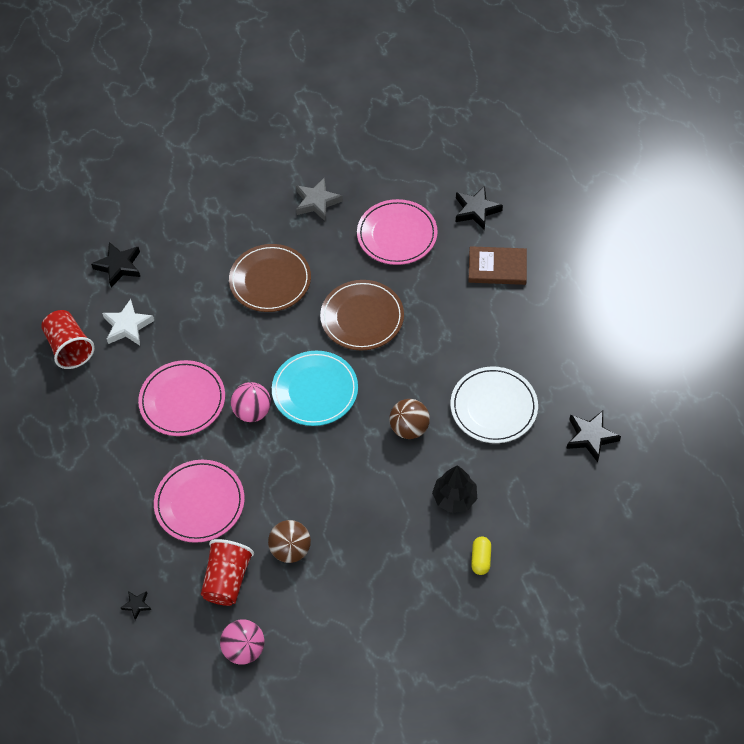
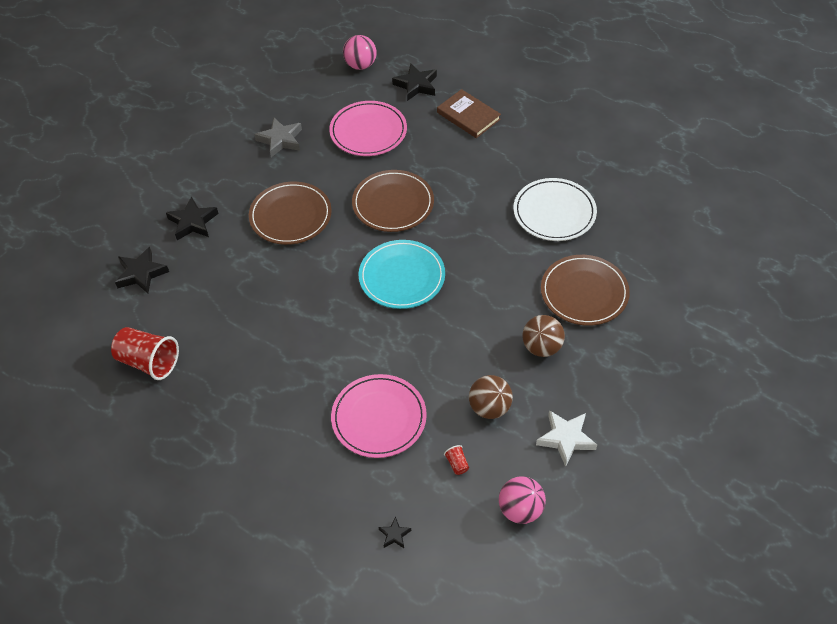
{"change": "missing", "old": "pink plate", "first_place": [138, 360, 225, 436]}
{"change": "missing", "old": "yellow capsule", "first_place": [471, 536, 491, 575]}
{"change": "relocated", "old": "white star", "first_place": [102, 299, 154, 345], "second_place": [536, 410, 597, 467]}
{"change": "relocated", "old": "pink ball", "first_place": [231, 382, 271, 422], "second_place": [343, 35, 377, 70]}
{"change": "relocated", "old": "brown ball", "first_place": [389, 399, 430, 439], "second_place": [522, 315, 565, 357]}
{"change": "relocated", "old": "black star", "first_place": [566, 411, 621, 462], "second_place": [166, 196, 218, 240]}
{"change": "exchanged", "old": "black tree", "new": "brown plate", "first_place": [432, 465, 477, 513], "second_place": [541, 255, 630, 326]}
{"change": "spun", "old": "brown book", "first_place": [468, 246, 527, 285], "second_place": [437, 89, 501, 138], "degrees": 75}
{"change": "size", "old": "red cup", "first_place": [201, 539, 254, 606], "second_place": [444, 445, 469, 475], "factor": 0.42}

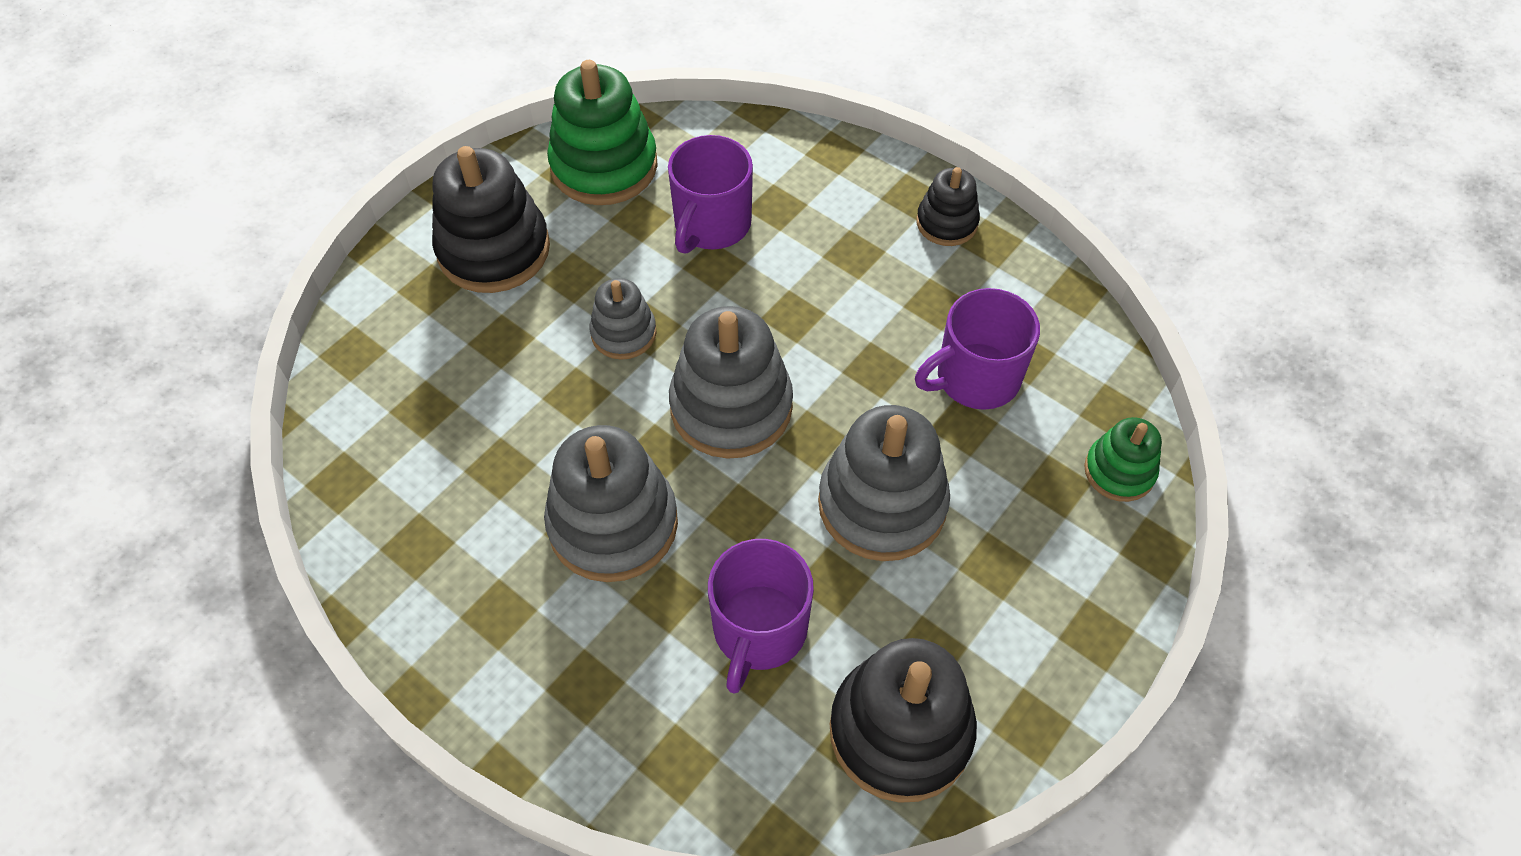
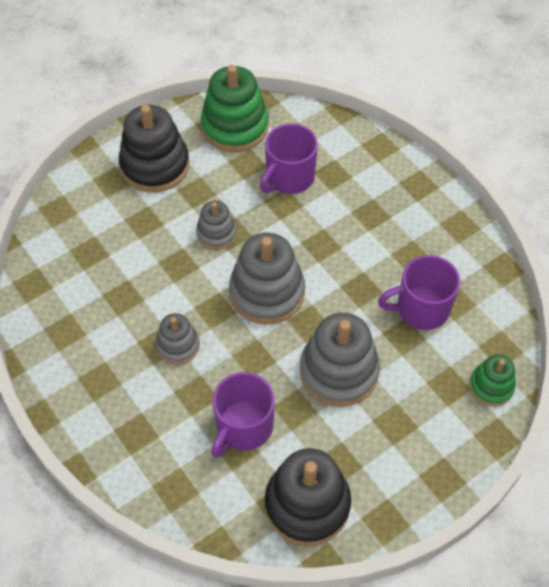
{"change": "missing", "old": "black stacking toy", "first_place": [916, 167, 980, 246]}
{"change": "size", "old": "grey stacking toy", "first_place": [544, 425, 678, 582], "second_place": [156, 313, 200, 365], "factor": 0.56}

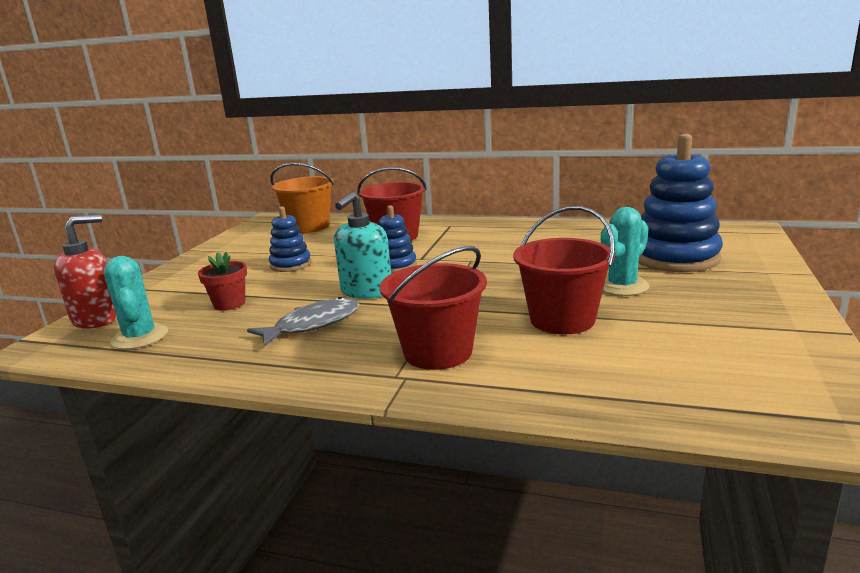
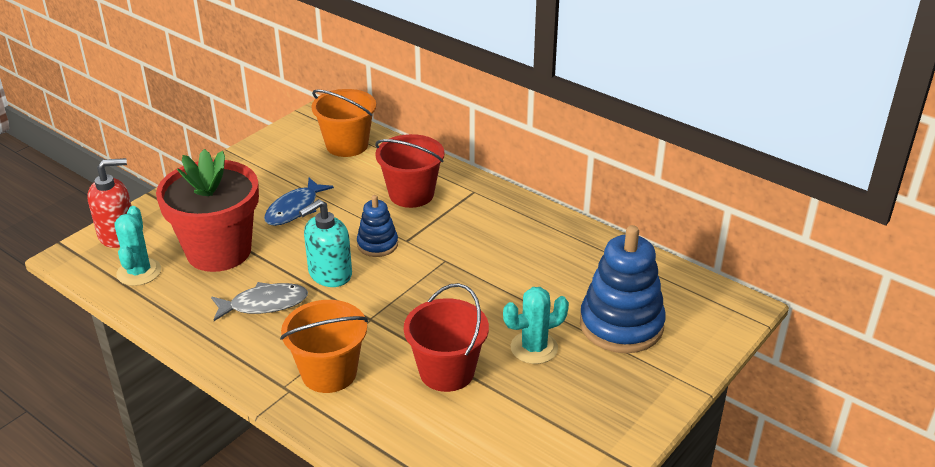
{"change": "exchanged", "old": "blue stacking toy", "new": "blue fish", "first_place": [269, 207, 311, 272], "second_place": [264, 178, 334, 226]}
{"change": "colour", "old": "red bucket", "new": "orange bucket", "first_place": [379, 246, 487, 370], "second_place": [280, 300, 368, 393]}
{"change": "size", "old": "red flower pot", "first_place": [198, 252, 247, 311], "second_place": [156, 149, 259, 272], "factor": 2.38}

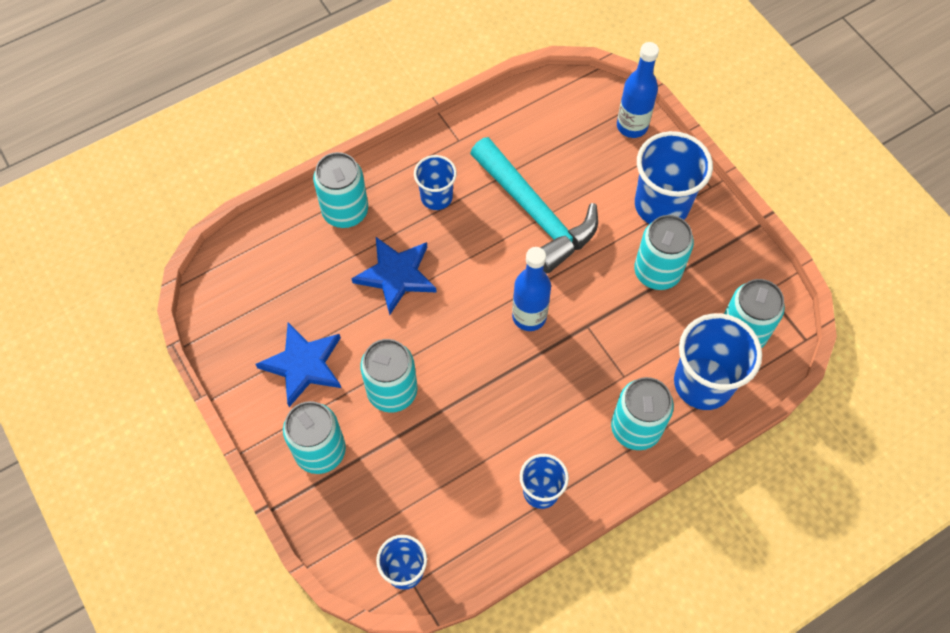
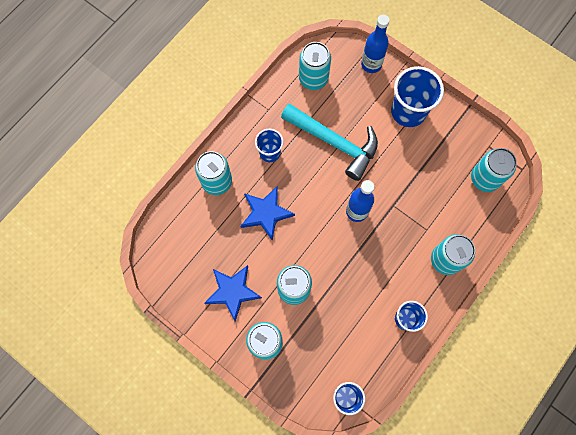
{"change": "missing", "old": "blue cup", "first_place": [674, 313, 762, 410]}
{"change": "relocated", "old": "turquoise can", "first_place": [634, 215, 694, 290], "second_place": [299, 42, 331, 90]}

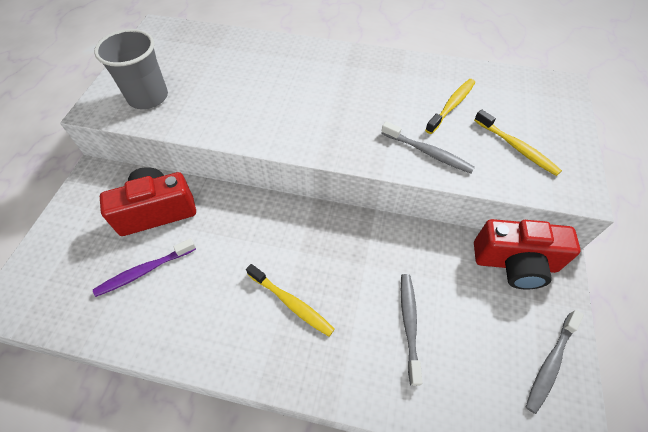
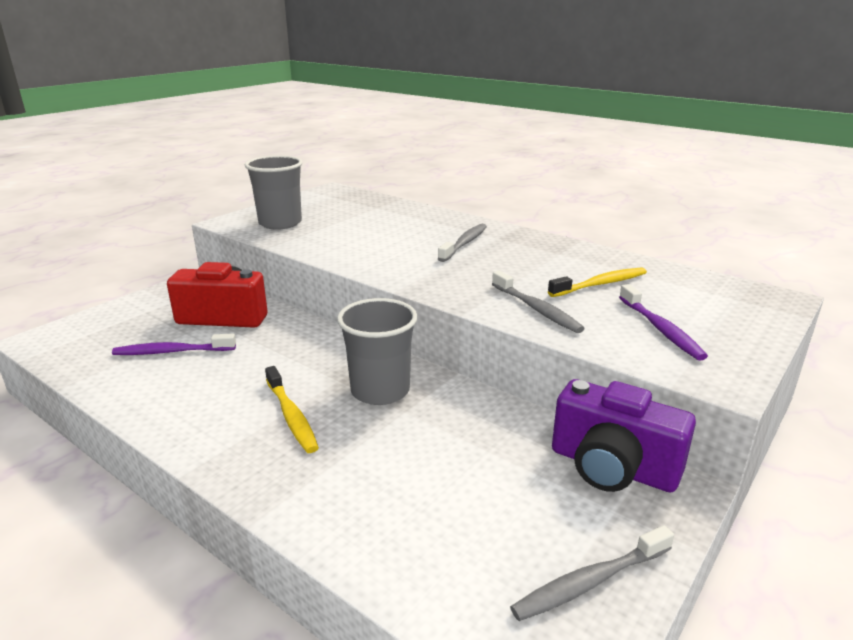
{"change": "appeared", "new": "grey cup", "second_place": [337, 298, 418, 405]}
{"change": "relocated", "old": "grey toothbrush", "first_place": [401, 274, 422, 386], "second_place": [437, 224, 487, 262]}
{"change": "colour", "old": "yellow toothbrush", "new": "purple toothbrush", "first_place": [474, 110, 562, 176], "second_place": [619, 284, 708, 361]}
{"change": "colour", "old": "red camera", "new": "purple camera", "first_place": [474, 219, 581, 290], "second_place": [552, 379, 696, 492]}

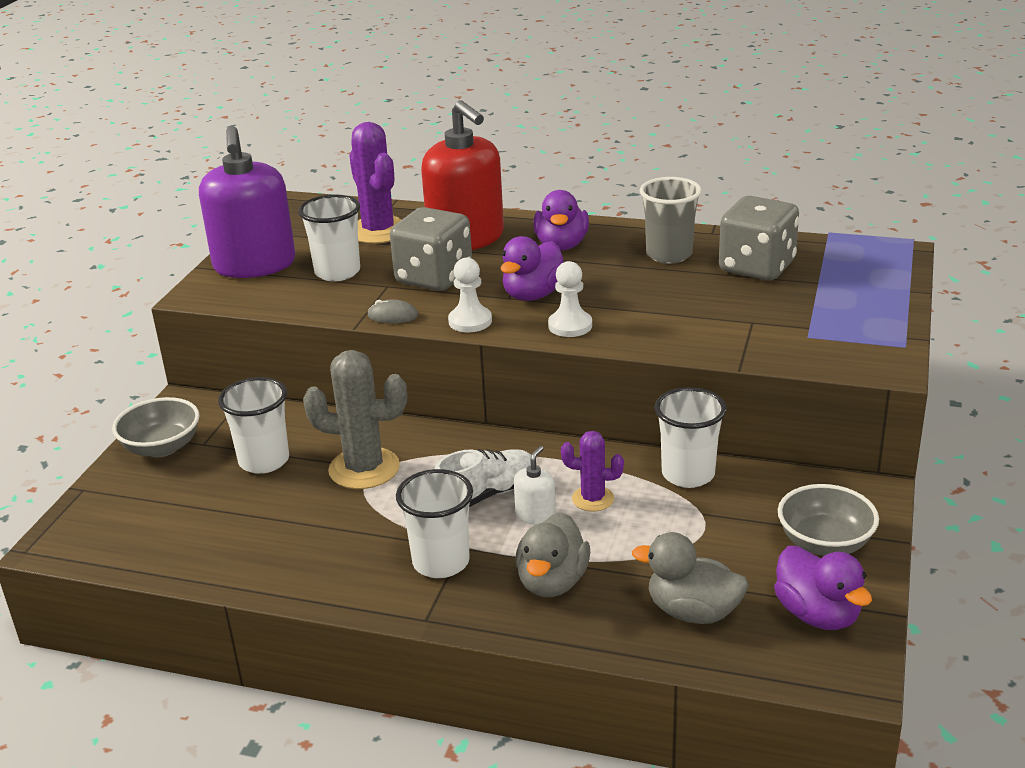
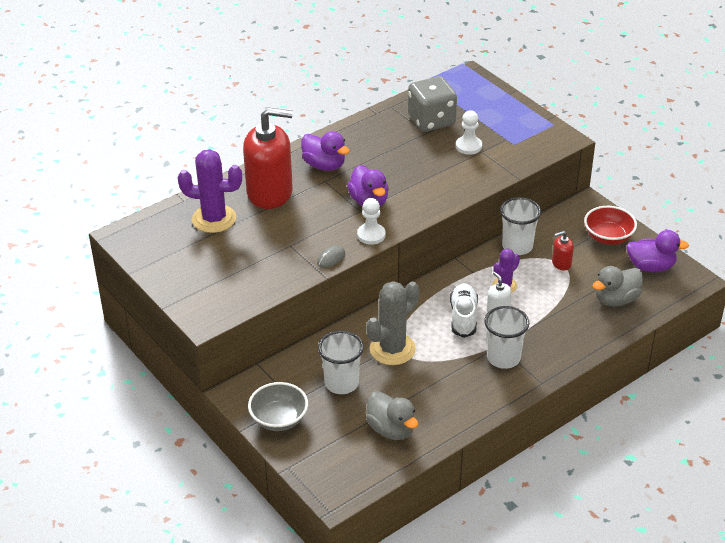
{"change": "missing", "old": "purple soap dispenser", "first_place": [199, 126, 296, 278]}
{"change": "missing", "old": "white cup", "first_place": [298, 195, 360, 281]}
{"change": "missing", "old": "grey dice", "first_place": [390, 207, 472, 291]}
{"change": "missing", "old": "grey cup", "first_place": [640, 177, 702, 264]}
{"change": "appeared", "new": "red soap dispenser", "second_place": [552, 231, 574, 270]}
{"change": "relocated", "old": "grey duck", "first_place": [515, 512, 590, 597], "second_place": [366, 391, 418, 440]}
{"change": "relocated", "old": "white pawn", "first_place": [548, 261, 592, 337], "second_place": [456, 110, 482, 155]}
{"change": "colour", "old": "grey bowl", "new": "red bowl", "first_place": [778, 484, 879, 556], "second_place": [584, 206, 637, 245]}

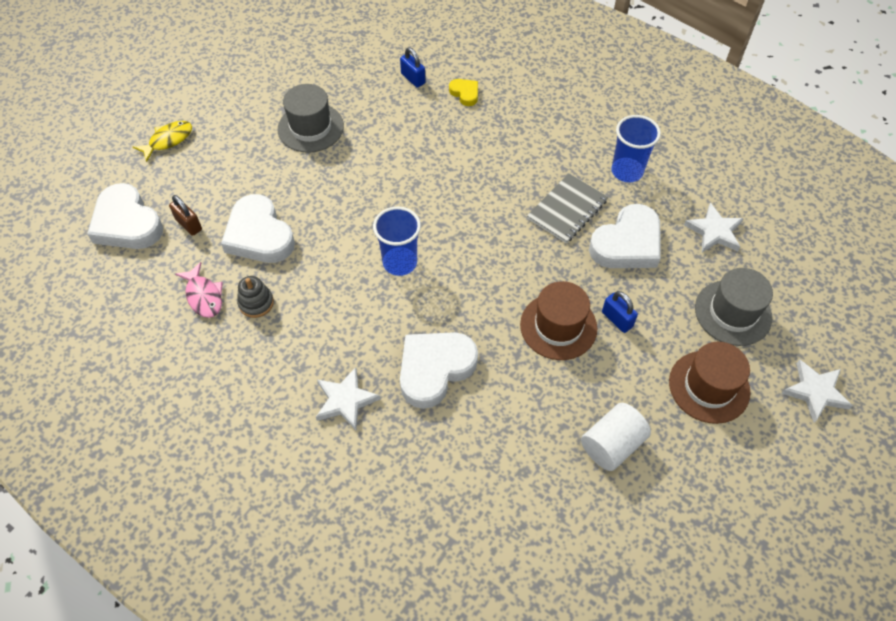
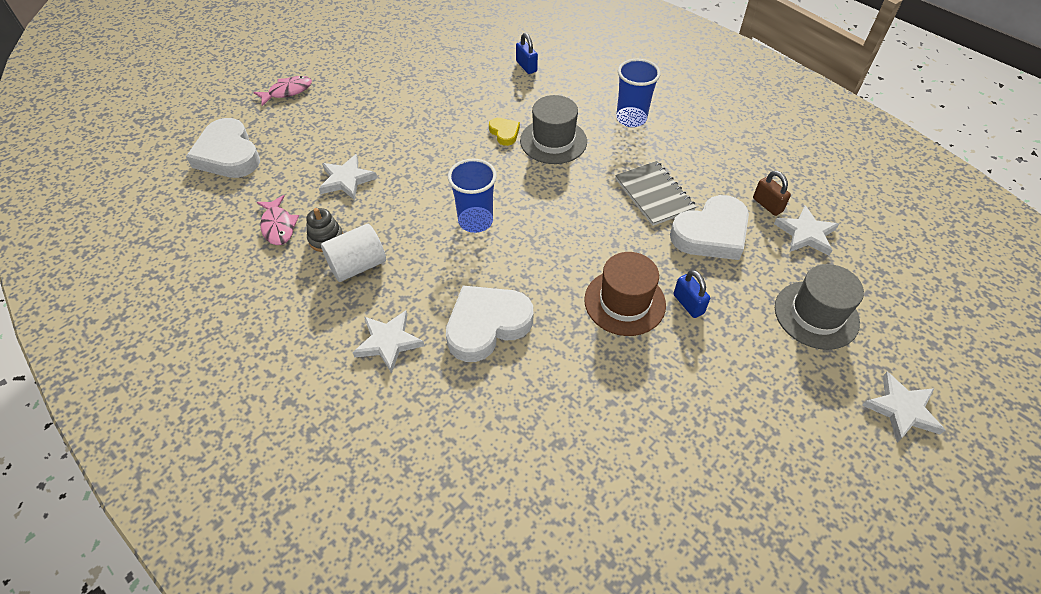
{"change": "missing", "old": "brown hat", "first_place": [669, 342, 750, 424]}
{"change": "relocated", "old": "brown padlock", "first_place": [169, 195, 202, 236], "second_place": [753, 171, 791, 216]}
{"change": "relocated", "old": "grey hat", "first_place": [278, 84, 344, 153], "second_place": [520, 95, 587, 164]}
{"change": "relocated", "old": "yellow heart", "first_place": [449, 79, 478, 106], "second_place": [489, 118, 520, 146]}
{"change": "relocated", "old": "white cylinder", "first_place": [581, 403, 651, 471], "second_place": [321, 224, 386, 282]}
{"change": "relocated", "old": "blue cup", "first_place": [612, 115, 661, 182], "second_place": [616, 59, 661, 127]}
{"change": "exchanged", "old": "white heart", "new": "white star", "first_place": [221, 194, 295, 263], "second_place": [319, 154, 377, 200]}
{"change": "colour", "old": "yellow fish", "new": "pink fish", "first_place": [133, 121, 192, 162], "second_place": [253, 76, 312, 106]}
{"change": "spun", "old": "grey notebook", "first_place": [527, 173, 608, 243], "second_place": [615, 161, 696, 226], "degrees": -75}

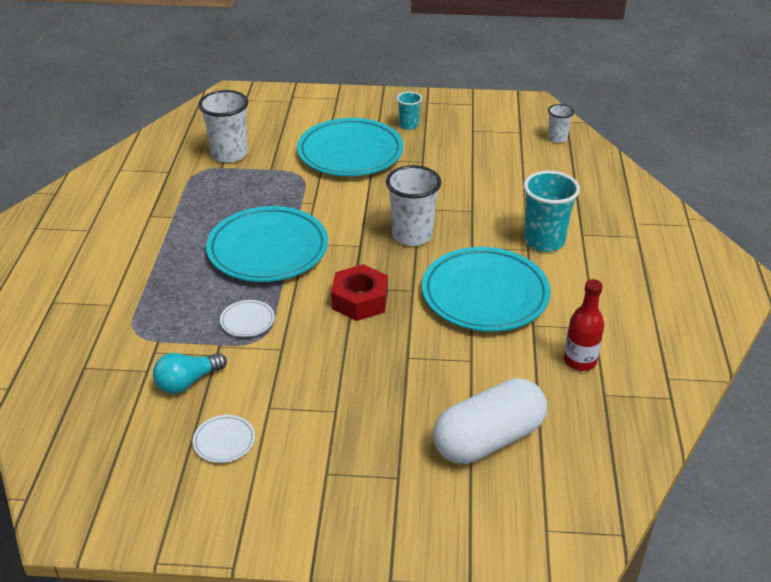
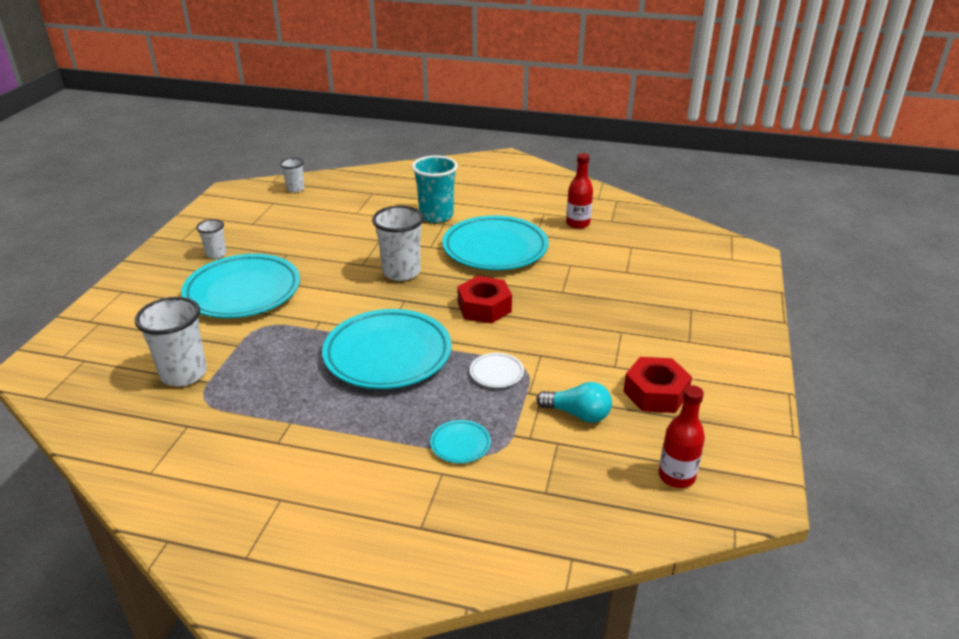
{"change": "missing", "old": "white capsule", "first_place": [433, 378, 547, 464]}
{"change": "appeared", "new": "turquoise plate", "second_place": [430, 420, 491, 463]}
{"change": "appeared", "new": "red bottle", "second_place": [659, 385, 705, 488]}
{"change": "exchanged", "old": "white plate", "new": "red nut", "first_place": [193, 415, 255, 463], "second_place": [623, 357, 692, 413]}
{"change": "colour", "old": "turquoise cup", "new": "white cup", "first_place": [397, 91, 422, 130], "second_place": [196, 219, 227, 259]}
{"change": "spun", "old": "turquoise light bulb", "first_place": [153, 353, 227, 394], "second_place": [536, 382, 612, 423], "degrees": -45}

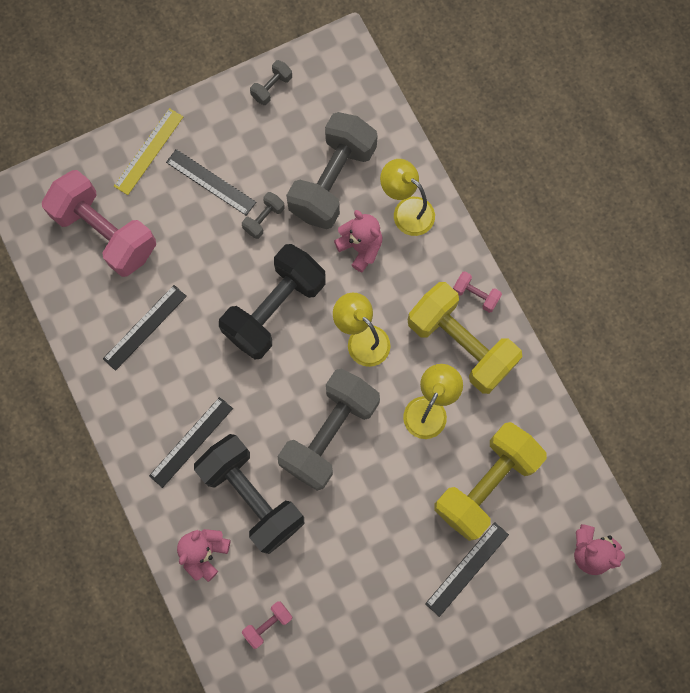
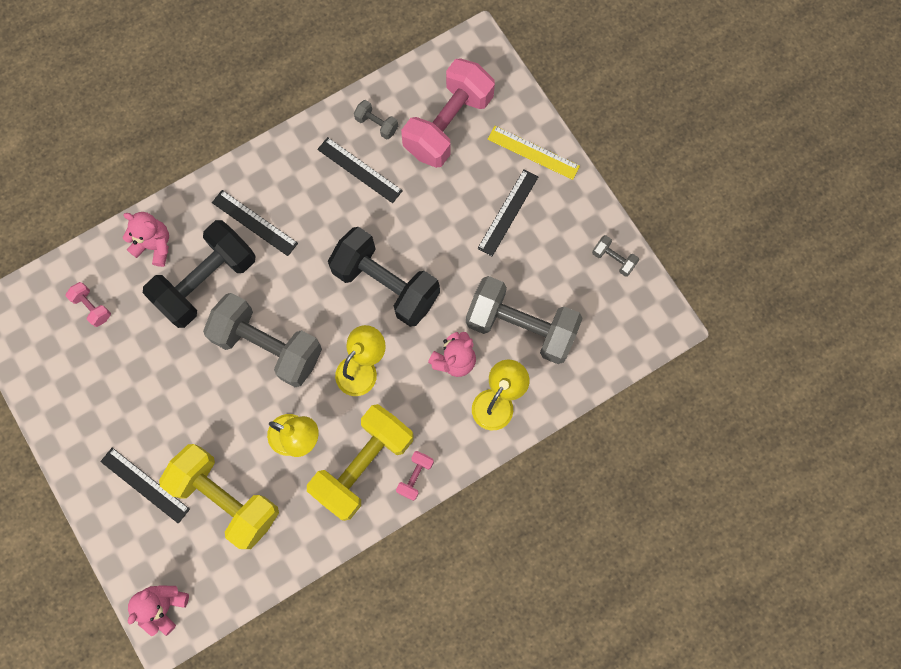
{"change": "relocated", "old": "grey dumbbell", "first_place": [242, 192, 285, 239], "second_place": [354, 100, 398, 140]}

